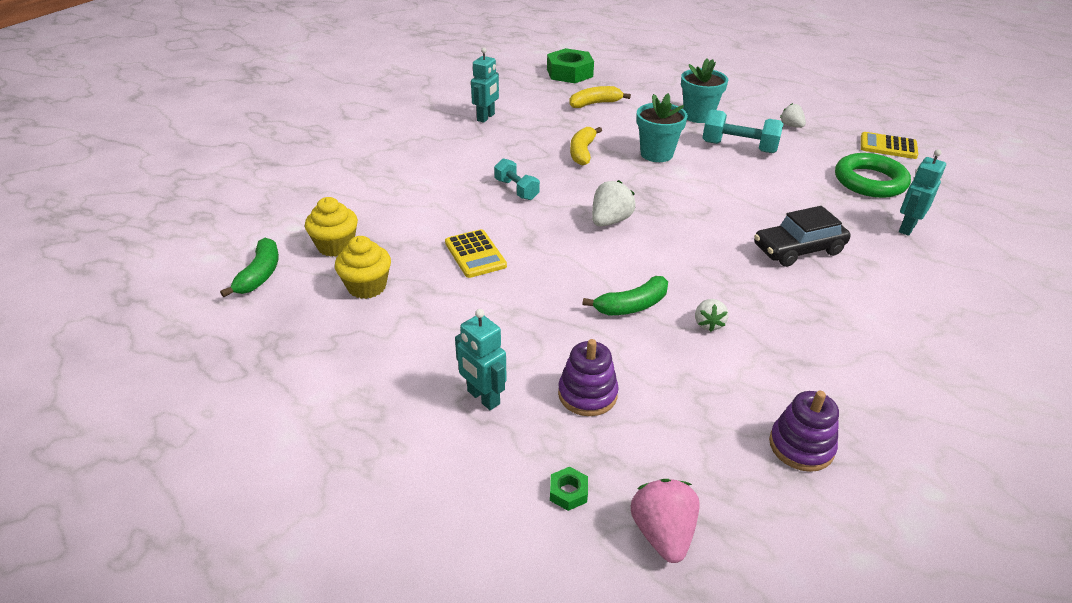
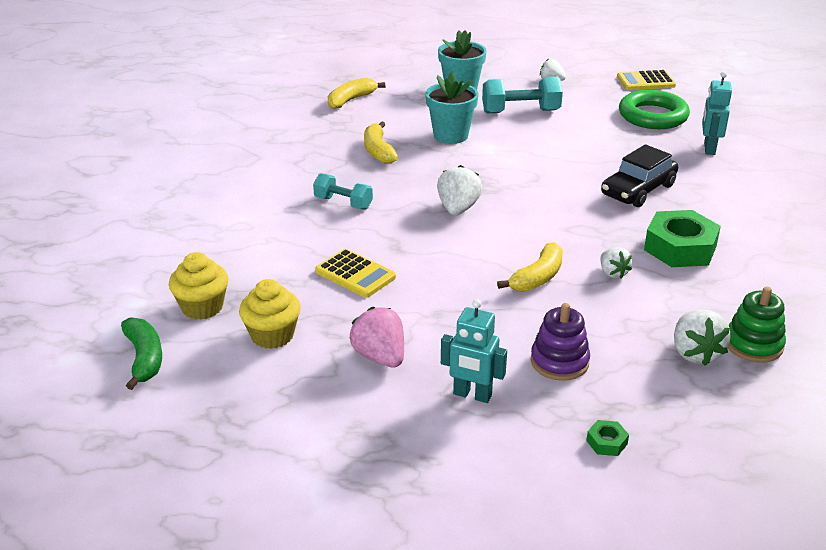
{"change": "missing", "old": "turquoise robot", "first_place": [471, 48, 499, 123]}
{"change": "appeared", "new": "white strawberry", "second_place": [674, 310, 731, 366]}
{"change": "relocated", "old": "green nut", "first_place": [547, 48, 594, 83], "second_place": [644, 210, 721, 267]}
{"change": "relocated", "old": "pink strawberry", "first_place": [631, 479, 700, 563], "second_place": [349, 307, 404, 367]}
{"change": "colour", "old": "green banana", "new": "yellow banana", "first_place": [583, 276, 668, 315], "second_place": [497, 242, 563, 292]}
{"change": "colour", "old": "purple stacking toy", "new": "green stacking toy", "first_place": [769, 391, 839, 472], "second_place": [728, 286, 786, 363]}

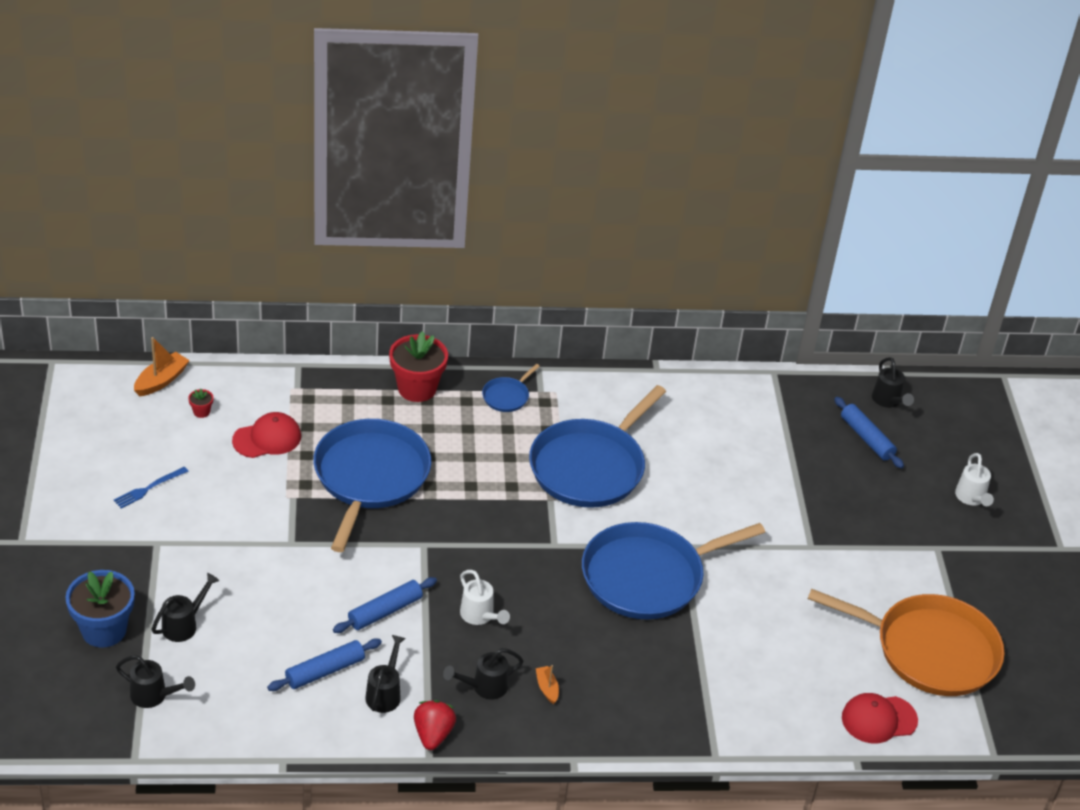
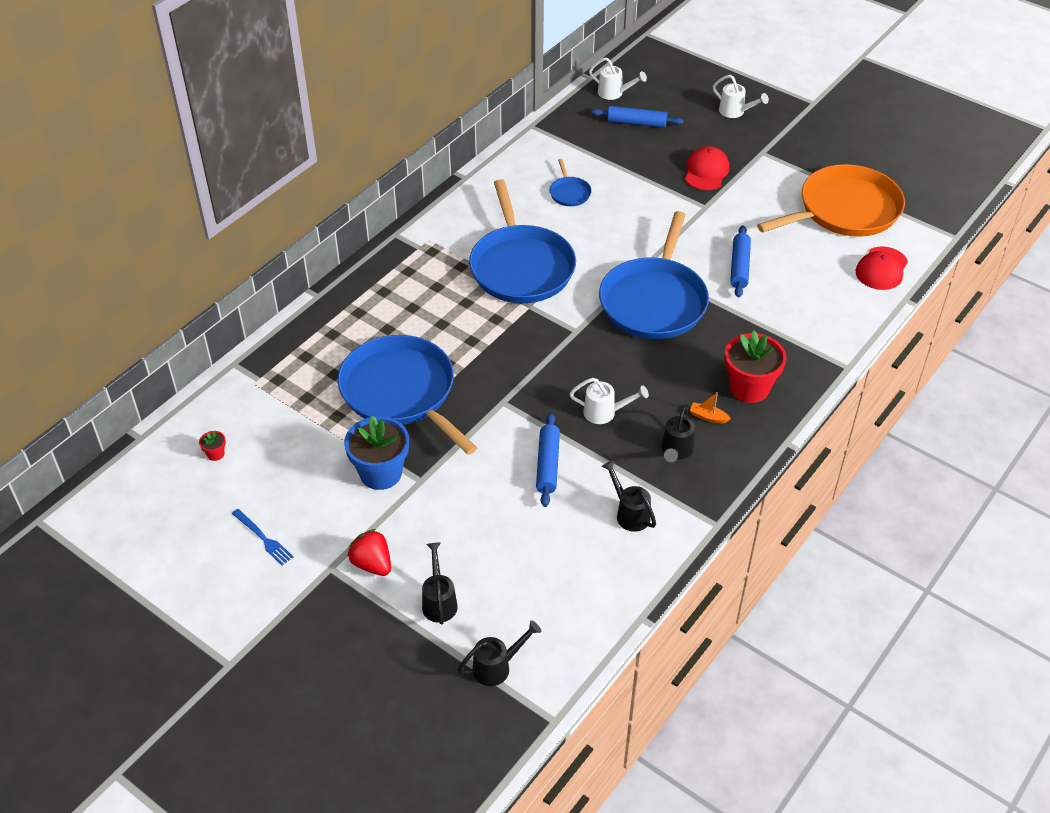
{"change": "missing", "old": "orange boat", "first_place": [134, 337, 190, 396]}
{"change": "relocated", "old": "blue flower pot", "first_place": [65, 570, 135, 647], "second_place": [344, 416, 409, 490]}
{"change": "relocated", "old": "red cap", "first_place": [232, 412, 301, 458], "second_place": [685, 146, 729, 190]}
{"change": "relocated", "old": "blue rolling pin", "first_place": [267, 638, 382, 691], "second_place": [730, 225, 751, 297]}
{"change": "relocated", "old": "red flower pot", "first_place": [389, 331, 448, 402], "second_place": [725, 331, 786, 403]}
{"change": "relocated", "old": "red strawberry", "first_place": [414, 700, 456, 750], "second_place": [347, 529, 391, 576]}
{"change": "relocated", "old": "blue pan", "first_place": [482, 364, 540, 412], "second_place": [549, 159, 591, 206]}
{"change": "colour", "old": "black watering can", "new": "white watering can", "first_place": [872, 357, 914, 408], "second_place": [589, 57, 647, 100]}
{"change": "spun", "old": "blue fork", "first_place": [114, 467, 189, 508], "second_place": [232, 509, 293, 565], "degrees": -45}

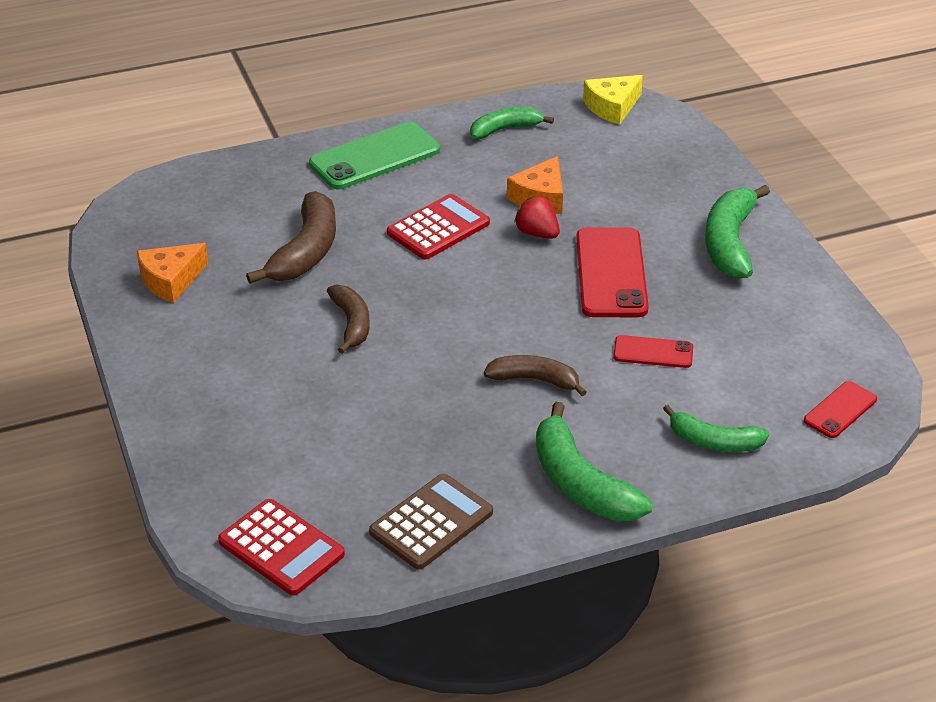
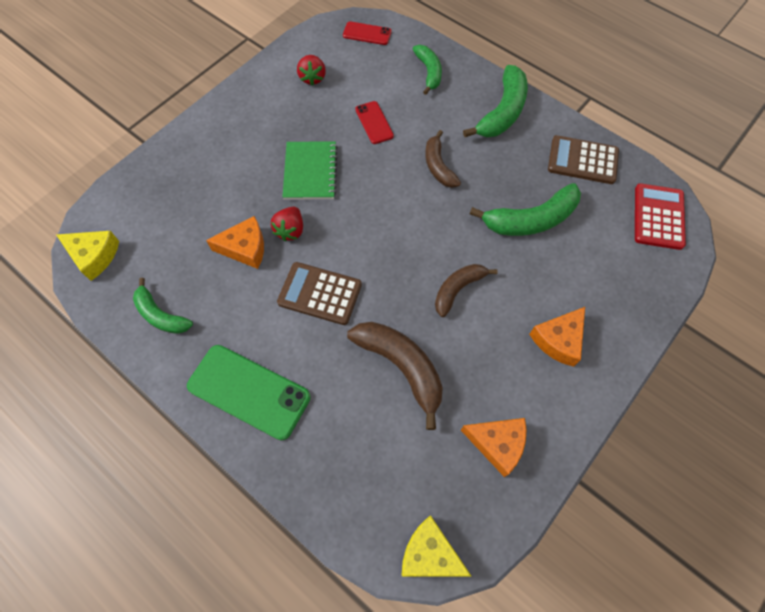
{"change": "appeared", "new": "red strawberry", "second_place": [297, 55, 326, 86]}
{"change": "appeared", "new": "yellow cheese", "second_place": [401, 515, 471, 577]}
{"change": "appeared", "new": "orange cheese", "second_place": [529, 307, 585, 367]}
{"change": "relocated", "old": "green banana", "first_place": [705, 185, 770, 279], "second_place": [470, 183, 581, 236]}
{"change": "exchanged", "old": "red phone", "new": "green notebook", "first_place": [576, 227, 649, 317], "second_place": [283, 141, 338, 200]}
{"change": "colour", "old": "red calculator", "new": "brown calculator", "first_place": [387, 194, 490, 259], "second_place": [277, 262, 362, 325]}
{"change": "spun", "old": "brown banana", "first_place": [246, 191, 336, 284], "second_place": [347, 322, 443, 430], "degrees": 60}

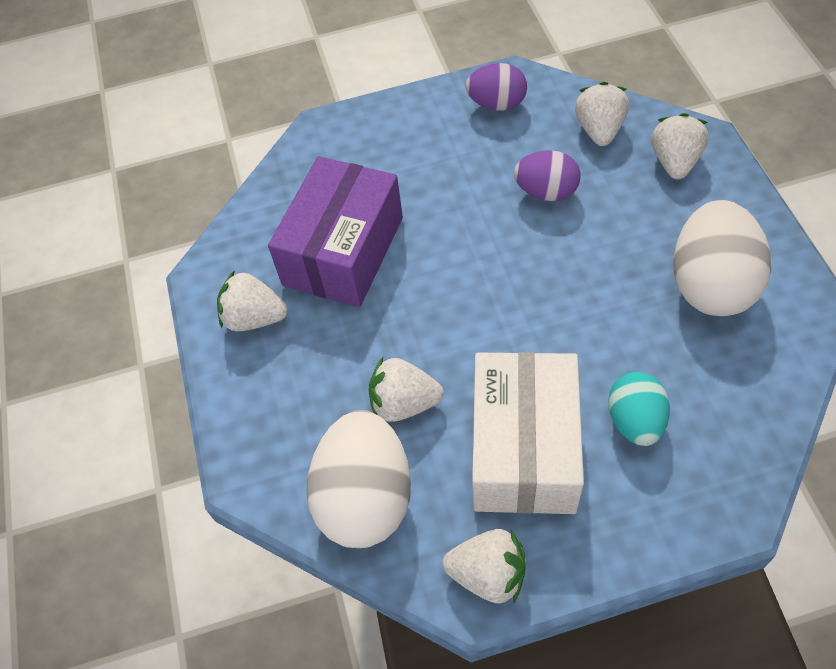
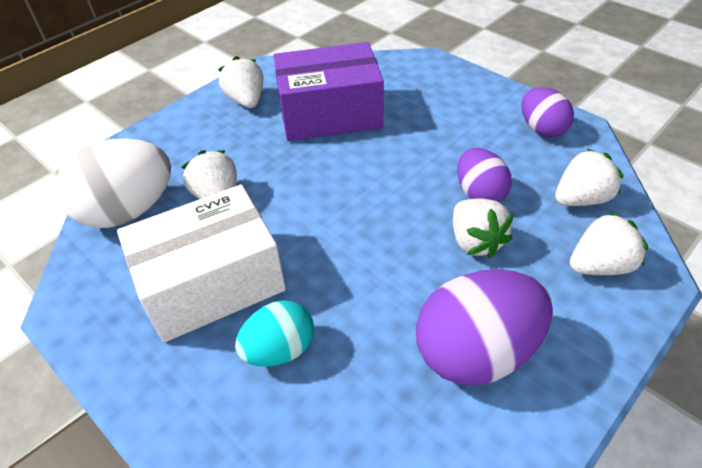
{"change": "relocated", "old": "white strawberry", "first_place": [442, 529, 526, 604], "second_place": [453, 199, 514, 258]}
{"change": "colour", "old": "white egg", "new": "purple egg", "first_place": [673, 200, 771, 316], "second_place": [416, 269, 553, 386]}

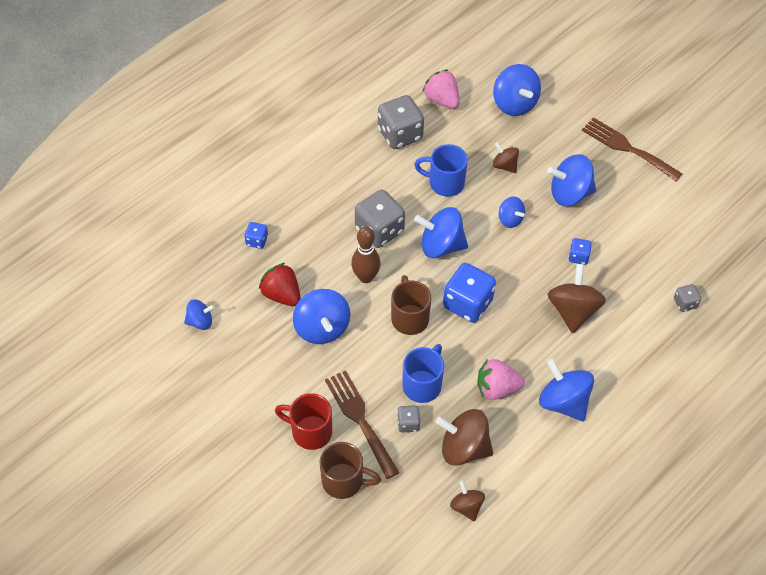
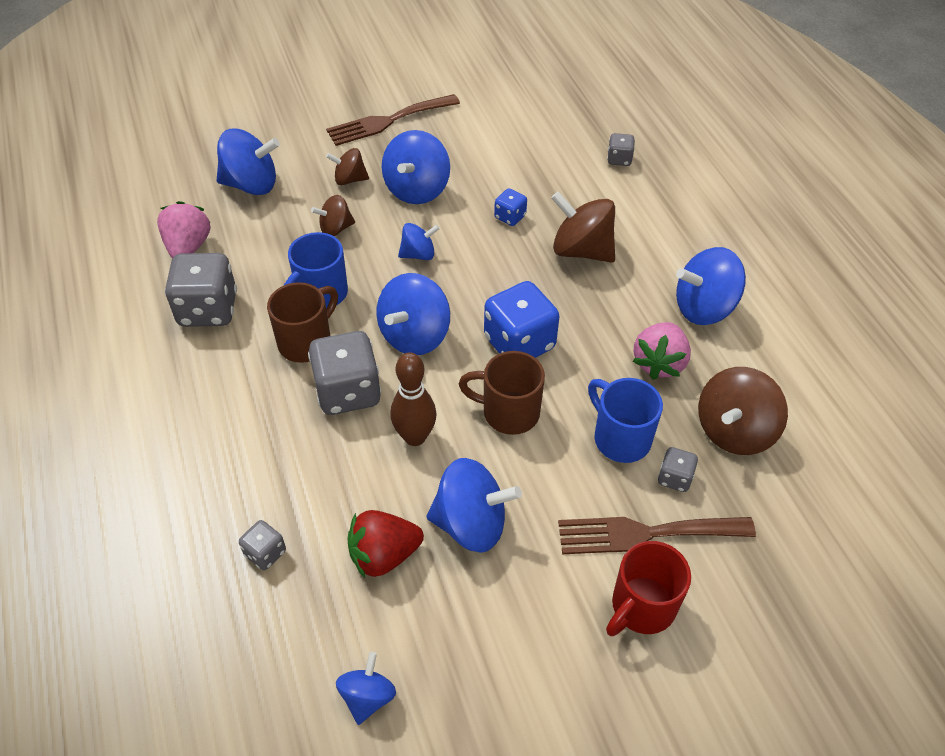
{"change": "relocated", "old": "brown mug", "first_place": [319, 442, 381, 499], "second_place": [267, 282, 338, 363]}
{"change": "relocated", "old": "brown spinning top", "first_place": [450, 480, 485, 522], "second_place": [326, 148, 369, 185]}
{"change": "colour", "old": "blue dice", "new": "grey dice", "first_place": [244, 222, 268, 249], "second_place": [239, 520, 286, 570]}
{"change": "spun", "old": "pink strawberry", "first_place": [422, 69, 460, 109], "second_place": [157, 201, 211, 259], "degrees": 105}

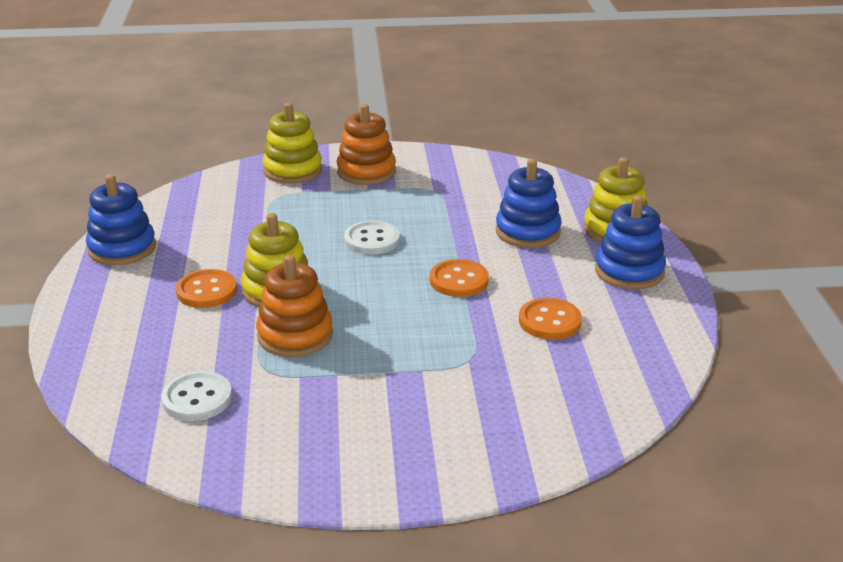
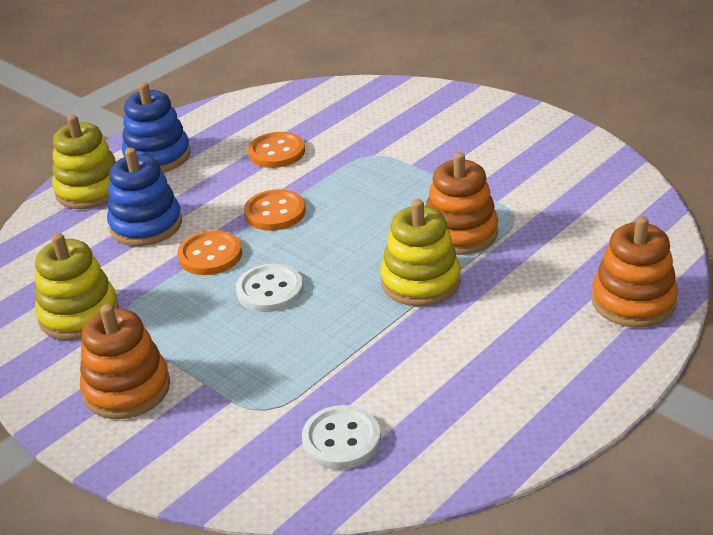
{"change": "missing", "old": "blue stacking toy", "first_place": [86, 174, 156, 266]}
{"change": "appeared", "new": "orange stacking toy", "second_place": [591, 216, 678, 328]}
{"change": "relocated", "old": "white button", "first_place": [161, 371, 232, 421], "second_place": [302, 405, 381, 469]}
{"change": "relocated", "old": "orange button", "first_place": [176, 269, 237, 308], "second_place": [177, 230, 242, 275]}
{"change": "relocated", "old": "yellow stacking toy", "first_place": [262, 103, 322, 184], "second_place": [35, 233, 119, 340]}

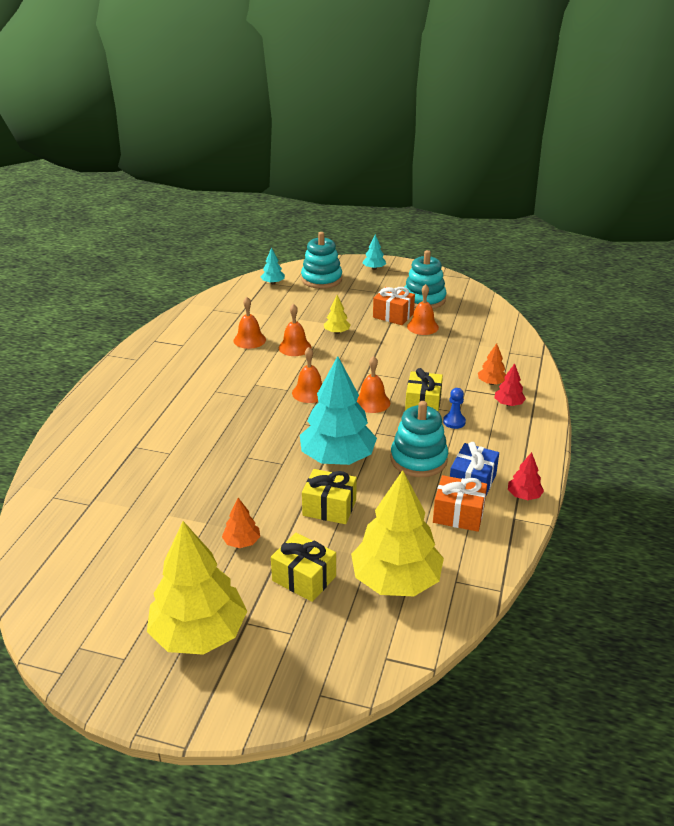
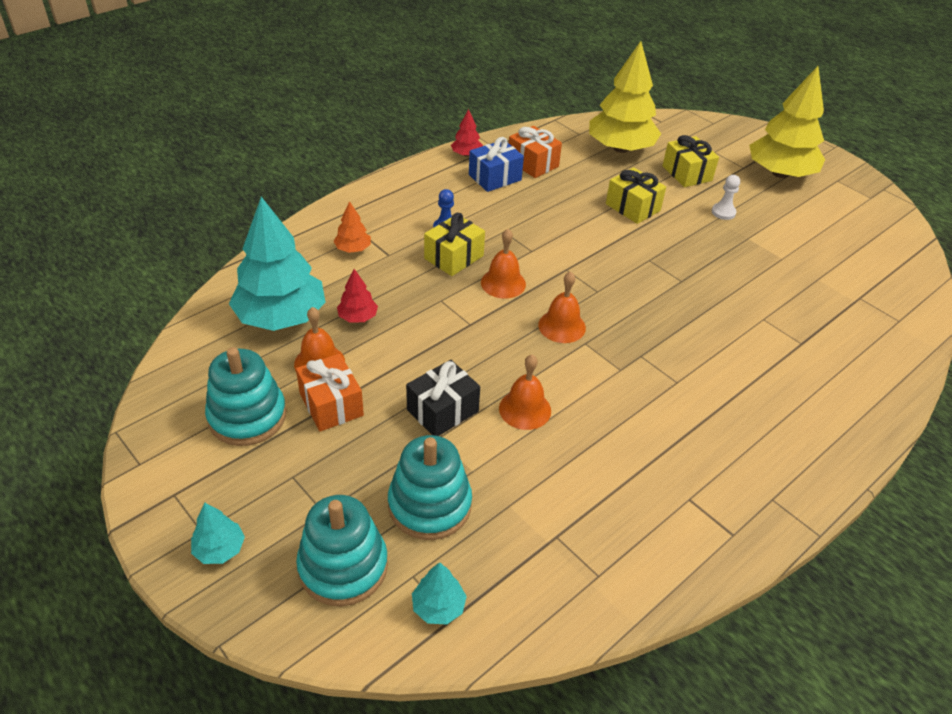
{"change": "missing", "old": "orange bell", "first_place": [233, 297, 266, 349]}
{"change": "relocated", "old": "turquoise tree", "first_place": [300, 356, 377, 465], "second_place": [229, 197, 325, 331]}
{"change": "relocated", "old": "turquoise stacking toy", "first_place": [390, 401, 448, 477], "second_place": [388, 435, 472, 540]}
{"change": "relocated", "old": "red tree", "first_place": [494, 364, 526, 406], "second_place": [337, 269, 378, 323]}
{"change": "exchanged", "old": "orange tree", "new": "white pawn", "first_place": [222, 498, 260, 548], "second_place": [712, 175, 740, 220]}
{"change": "exchanged", "old": "yellow tree", "new": "black gift", "first_place": [324, 295, 351, 334], "second_place": [406, 360, 480, 436]}

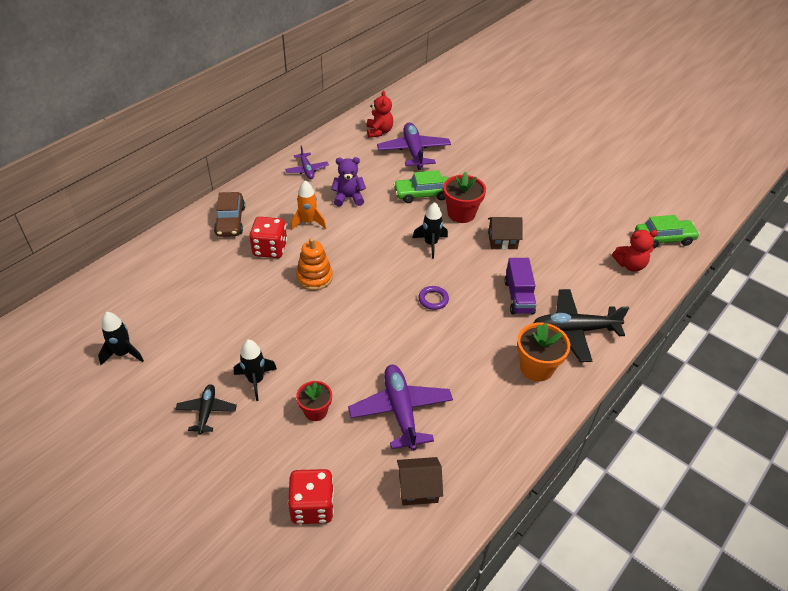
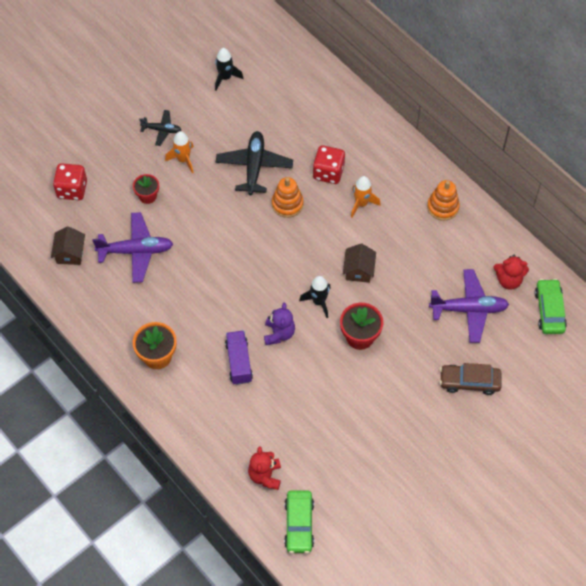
{"change": "missing", "old": "purple ring", "first_place": [418, 286, 449, 310]}
{"change": "relocated", "old": "brown car", "first_place": [214, 192, 245, 237], "second_place": [440, 363, 502, 395]}
{"change": "relocated", "old": "purple teddy bear", "first_place": [331, 157, 366, 207], "second_place": [264, 303, 295, 345]}
{"change": "relocated", "old": "green car", "first_place": [393, 170, 449, 203], "second_place": [535, 279, 567, 334]}
{"change": "relocated", "old": "brown house", "first_place": [488, 217, 522, 250], "second_place": [343, 243, 376, 283]}
{"change": "relocated", "old": "black plane", "first_place": [534, 289, 629, 362], "second_place": [216, 131, 293, 195]}
{"change": "exchanged", "old": "purple plane", "new": "orange stacking toy", "first_place": [285, 145, 329, 179], "second_place": [427, 180, 460, 221]}
{"change": "colour", "old": "black rocket", "new": "orange rocket", "first_place": [234, 340, 277, 401], "second_place": [165, 131, 194, 174]}
{"change": "spun", "old": "purple truck", "first_place": [504, 258, 537, 314], "second_place": [225, 330, 253, 385], "degrees": 75}

